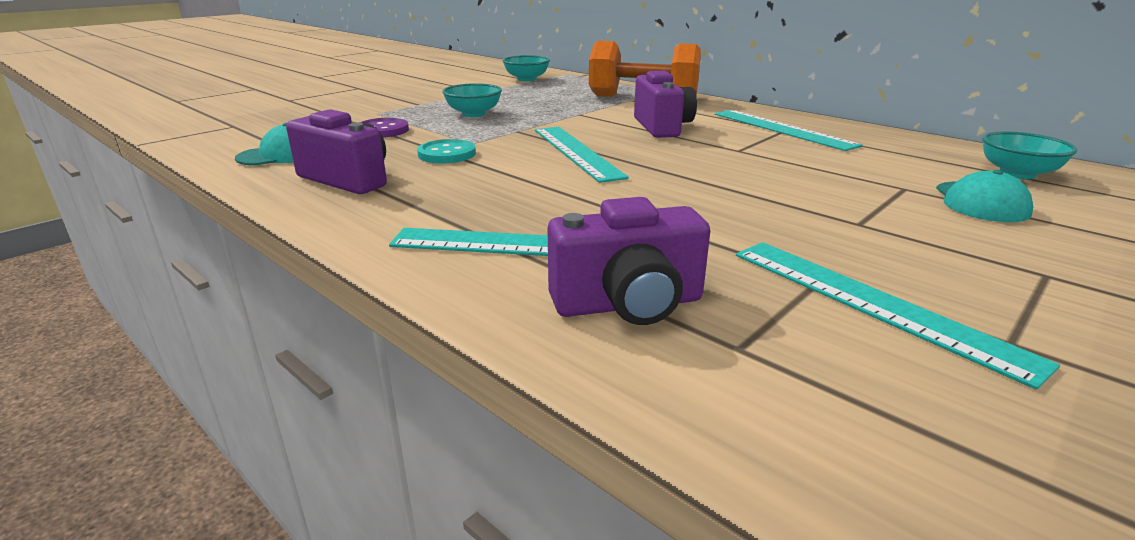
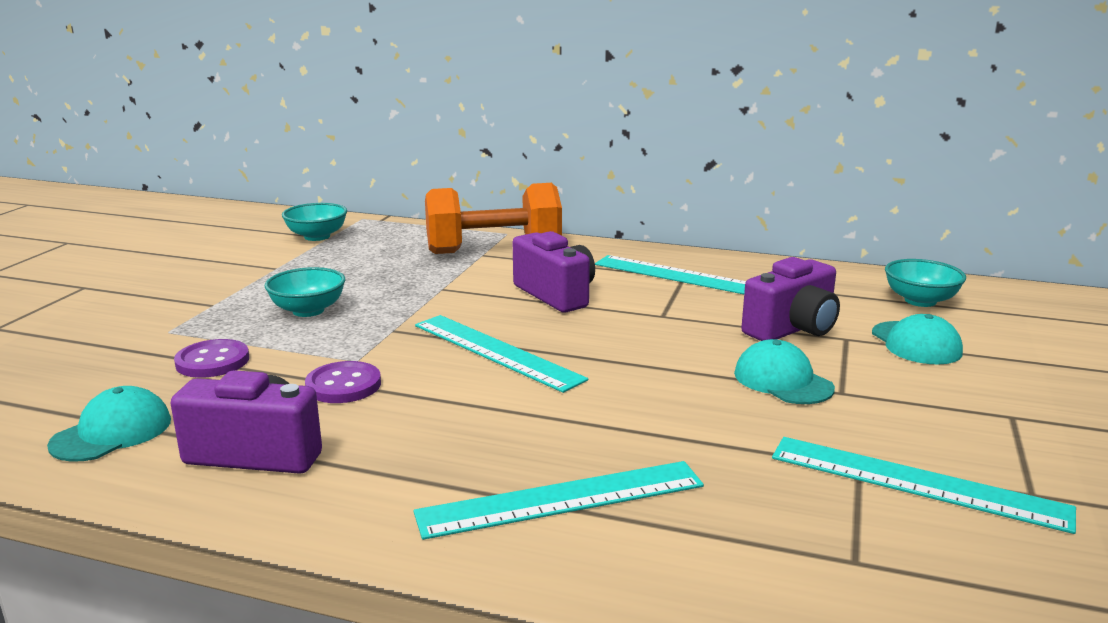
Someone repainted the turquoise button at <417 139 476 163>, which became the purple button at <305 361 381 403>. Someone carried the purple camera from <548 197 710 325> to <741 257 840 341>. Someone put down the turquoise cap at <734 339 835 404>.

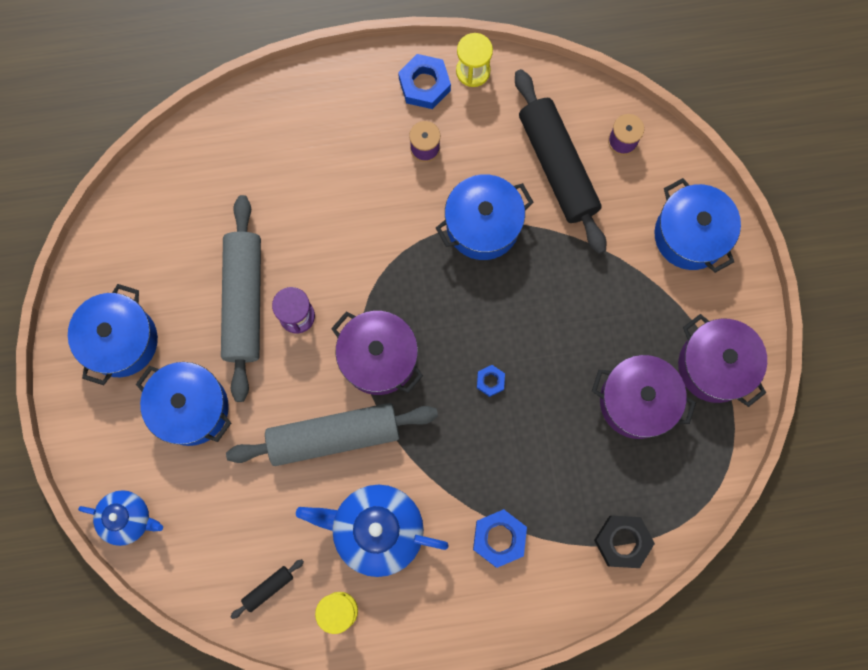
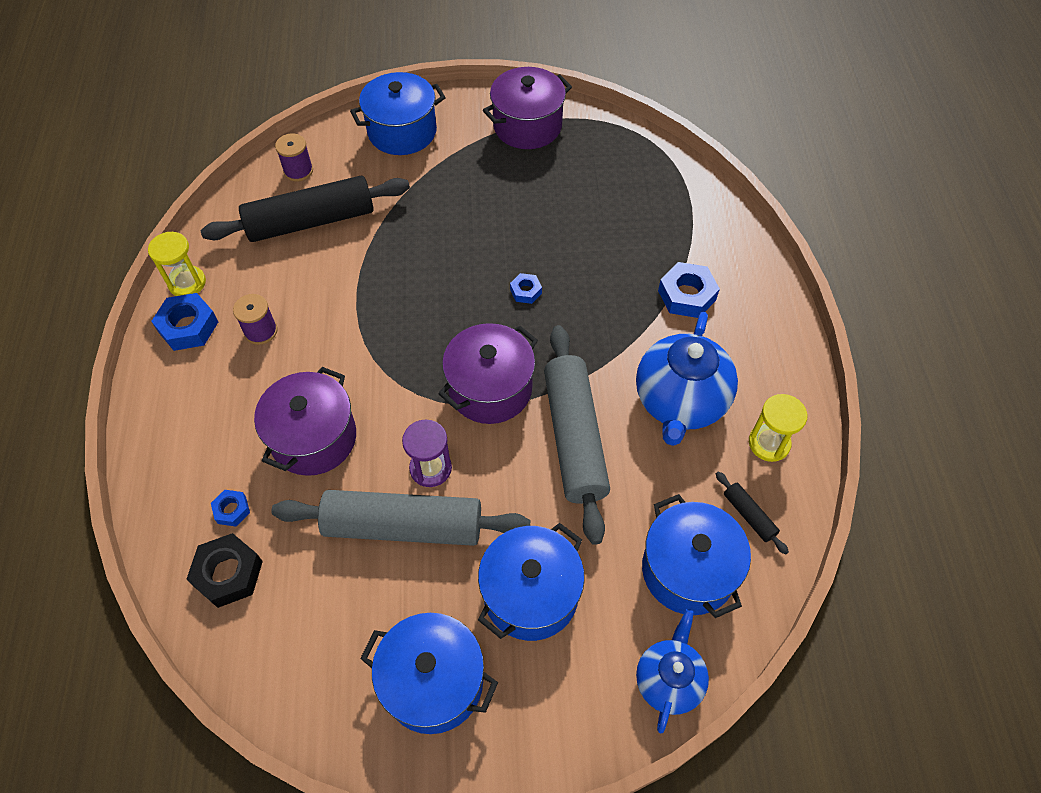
Someone carried the blue pot from <436 174 533 260> to <642 494 751 618>. Someone carried the purple pot from <592 355 696 439> to <254 367 356 476>. Someone carried the black nut from <594 516 655 568> to <187 533 263 608>. Someone put down the blue nut at <211 490 250 527>.

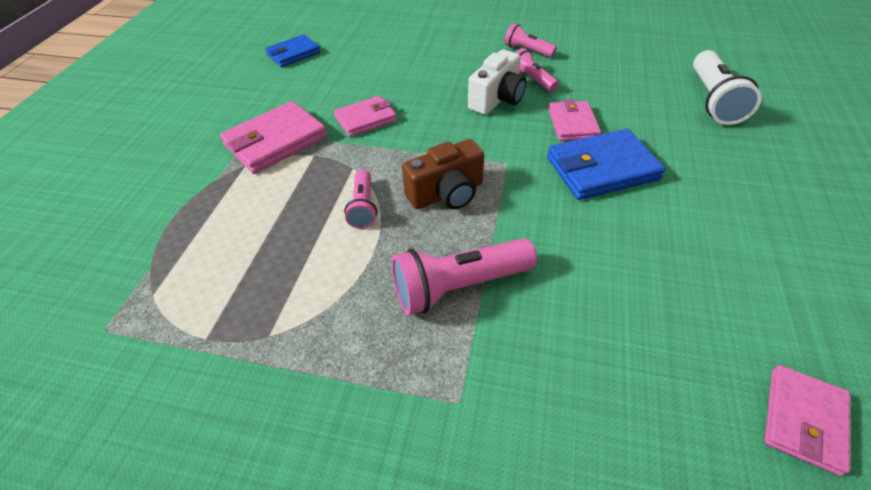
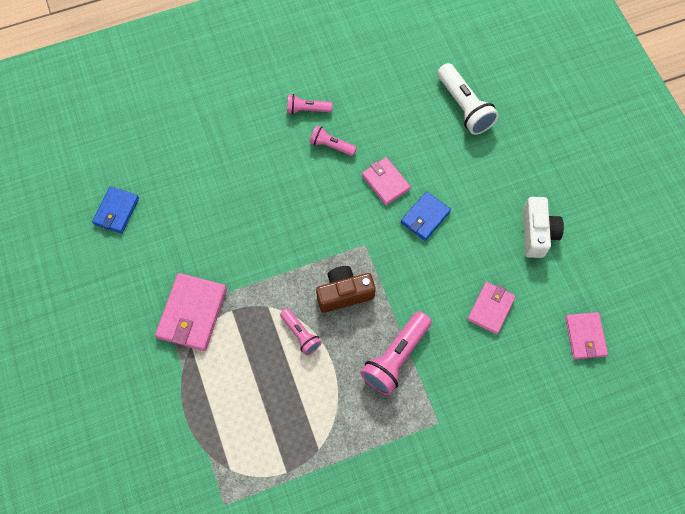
Someone carried the pink wallet from <334 96 397 137> to <467 282 516 334>. Someone rotated the brown camera at <402 139 484 209> by 135 degrees counterclockwise. Someone carried the white camera from <468 50 526 115> to <523 197 564 258>. Someone scaled the blue wallet at <547 129 665 200> by 0.64.

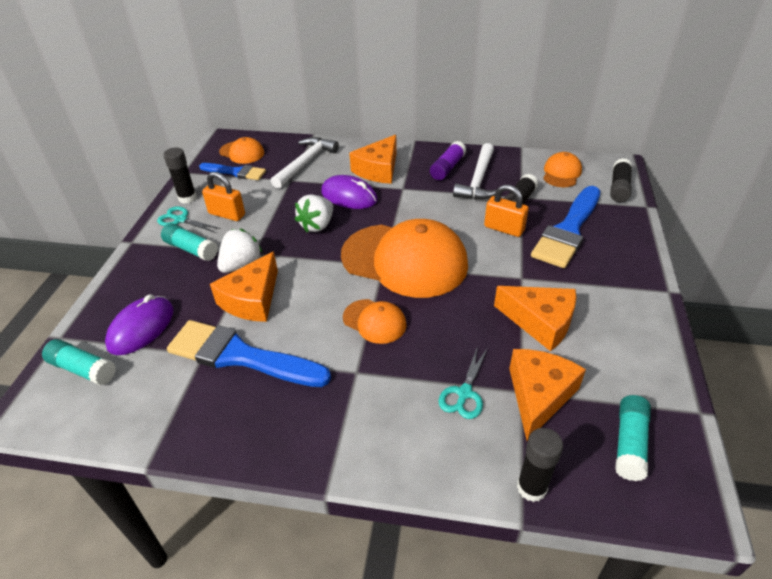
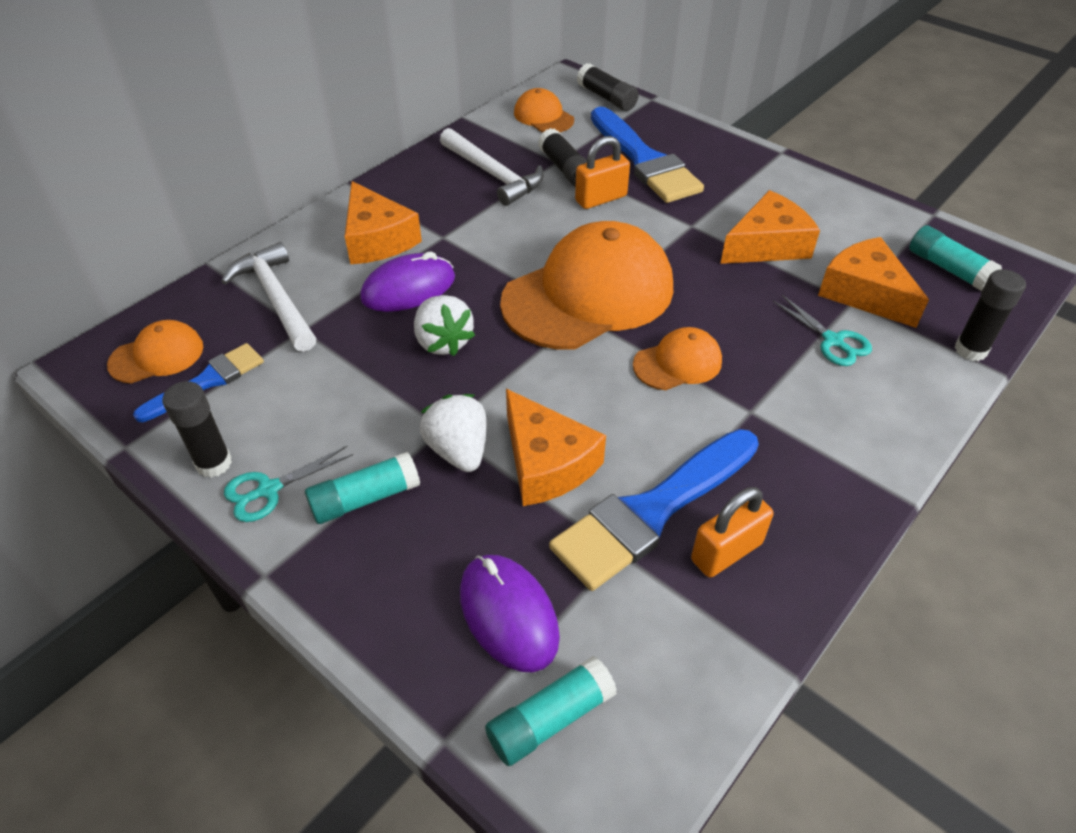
Someone carried the orange padlock from <202 172 245 221> to <691 487 774 578>. Someone took away the purple glue stick at <430 141 466 180>.

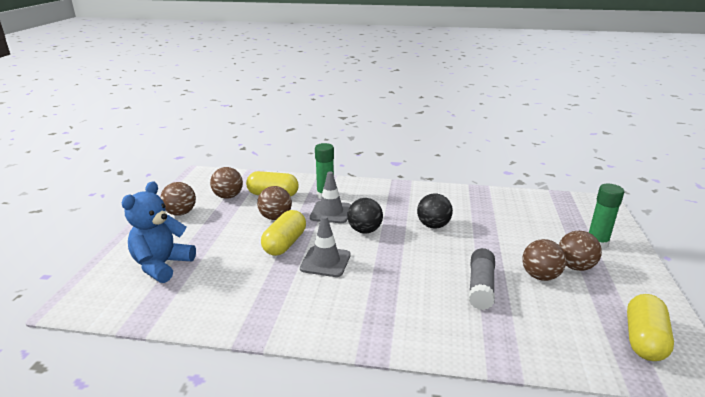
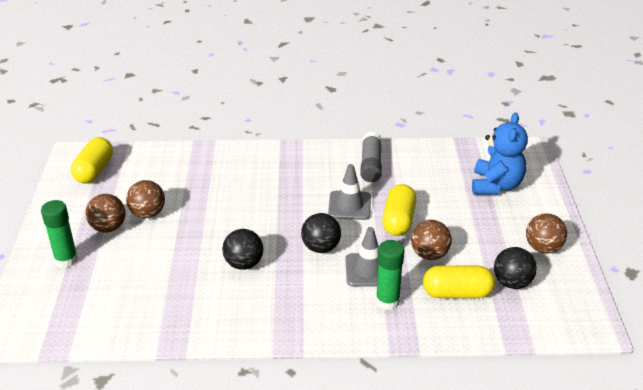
Someone repainted the brown ball at <210 167 243 199>, which became the black ball at <494 247 537 289>. Someone carried the grey glue stick from <469 248 495 310> to <360 132 382 182>.

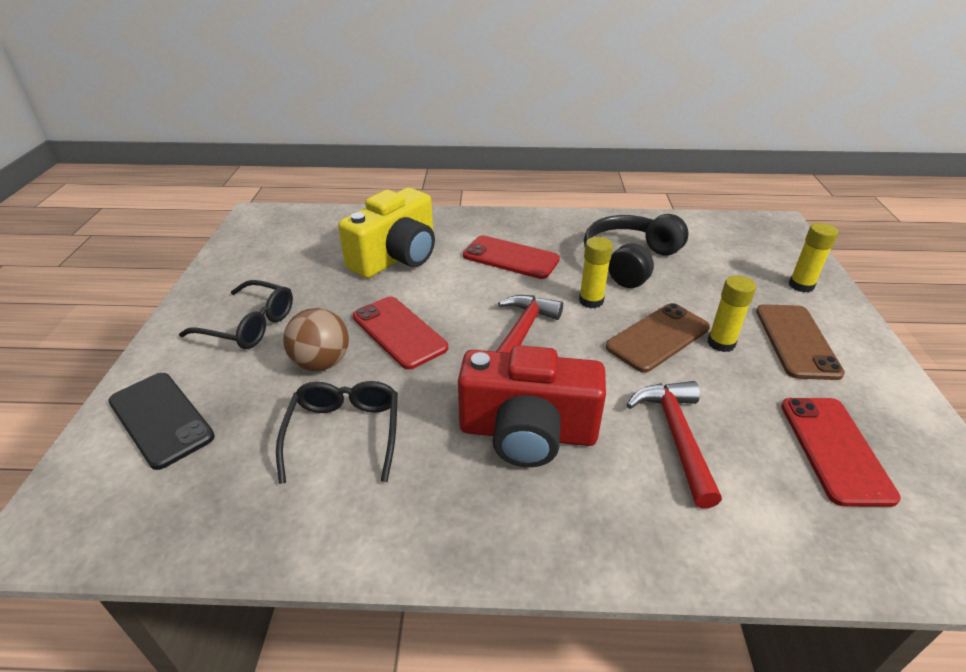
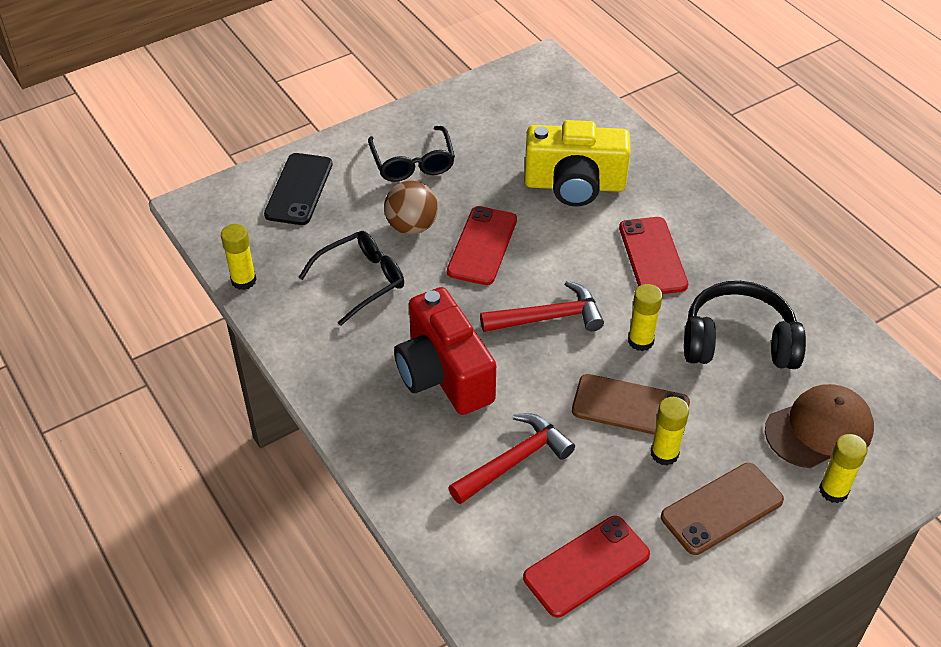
Someone put down the yellow glue stick at <221 224 256 290>. Someone put down the brown cap at <765 384 874 468>.

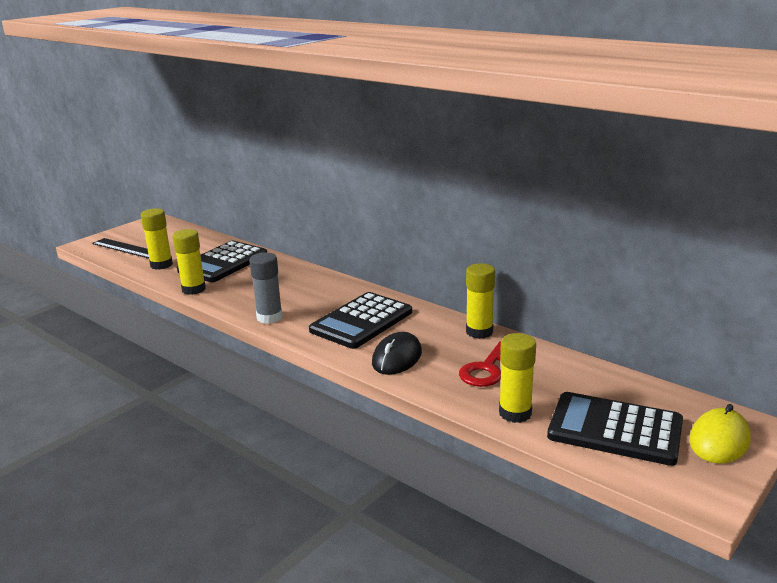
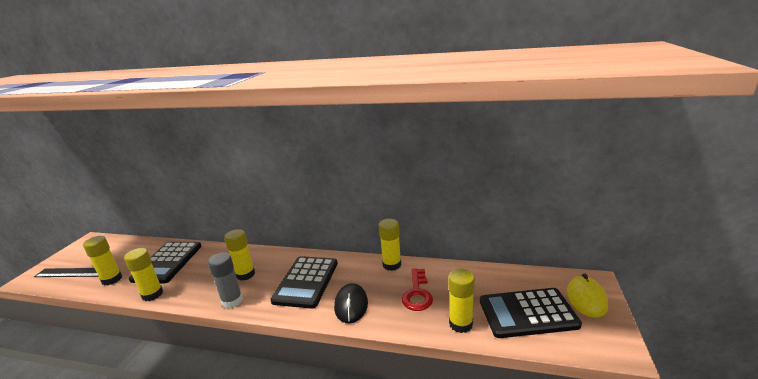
Someone put down the yellow glue stick at <224 229 255 281>.

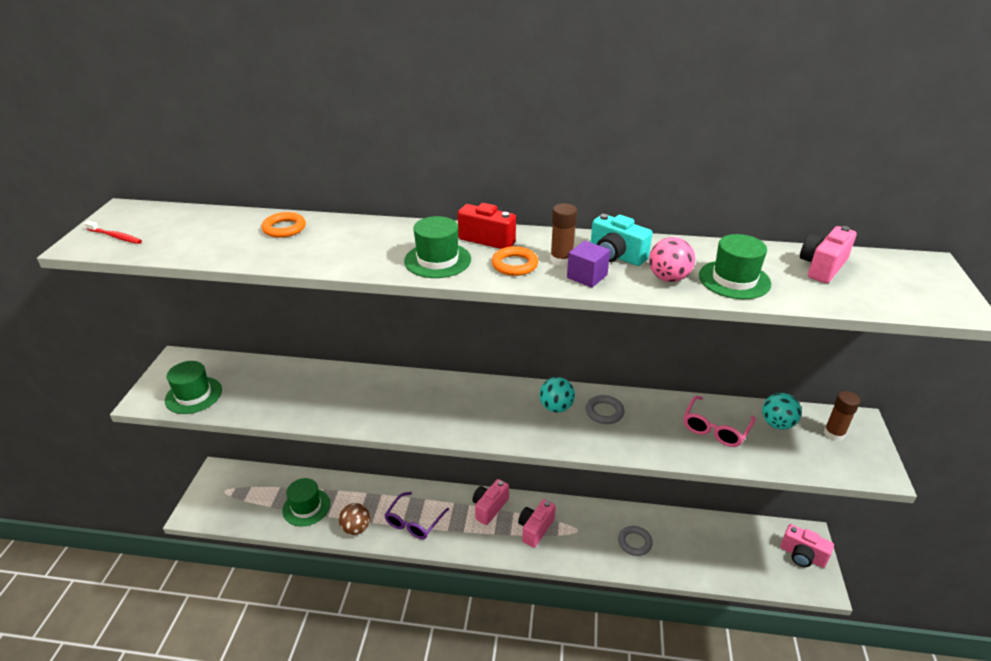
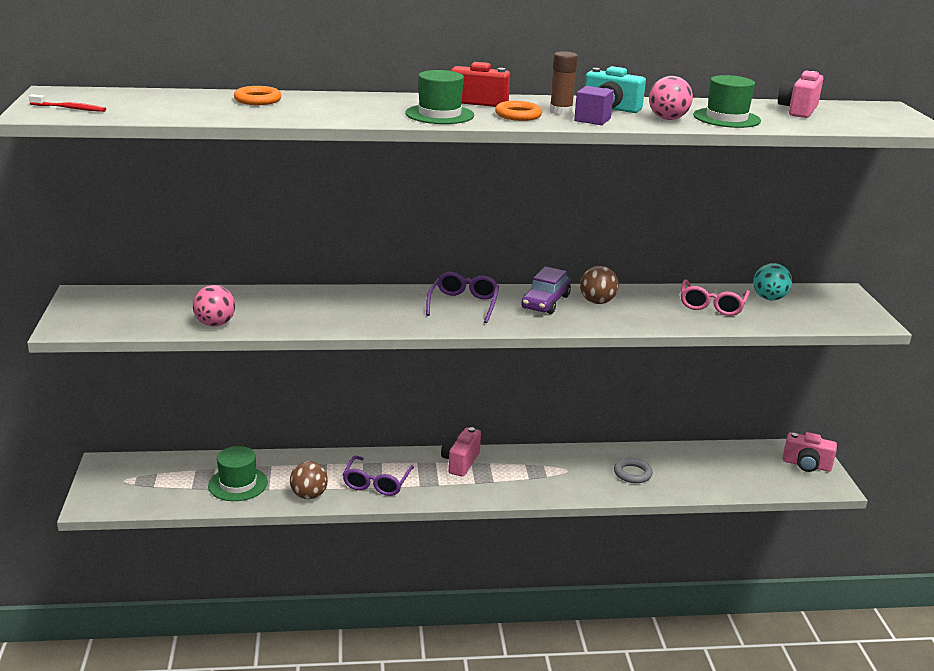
Someone took away the green hat at <165 361 222 414>. Someone took away the pink camera at <518 499 556 548>. Someone swapped the turquoise ball at <539 377 575 413> for the purple car at <522 266 571 314>. Someone swapped the grey ring at <586 395 625 424> for the brown ball at <580 266 619 304>. Someone took away the brown glue stick at <824 391 860 441>. Someone put down the pink ball at <193 285 235 327>. Someone put down the purple glasses at <426 272 499 323>.

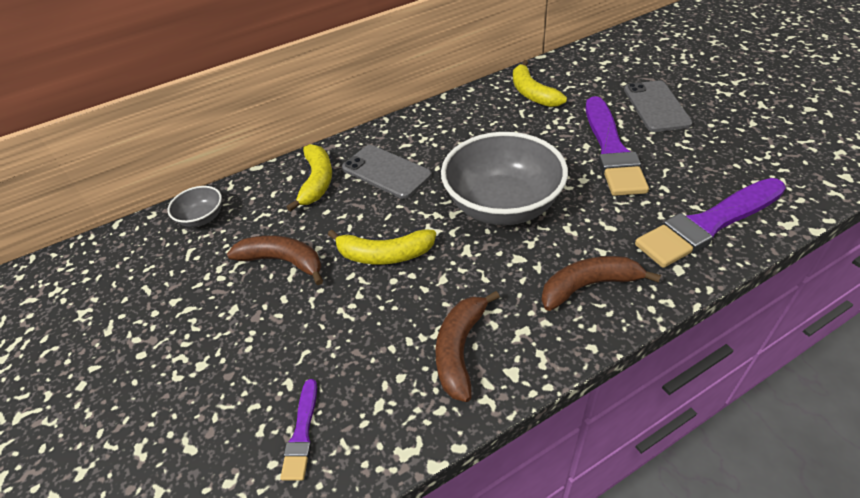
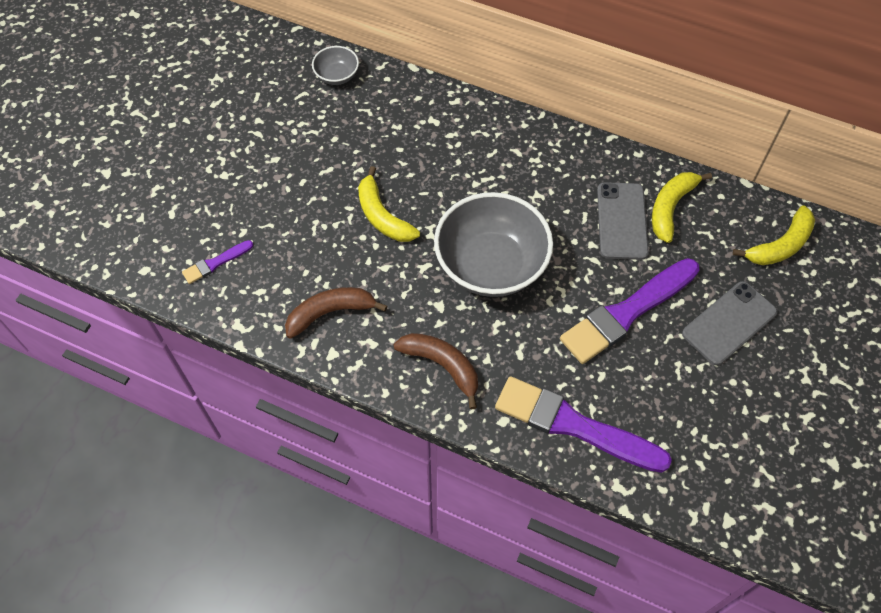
Someone took away the brown banana at <227 235 323 285>. Someone carried the yellow banana from <287 144 332 212> to <733 205 815 265>. Someone carried the grey phone from <342 145 432 199> to <597 182 649 260>.

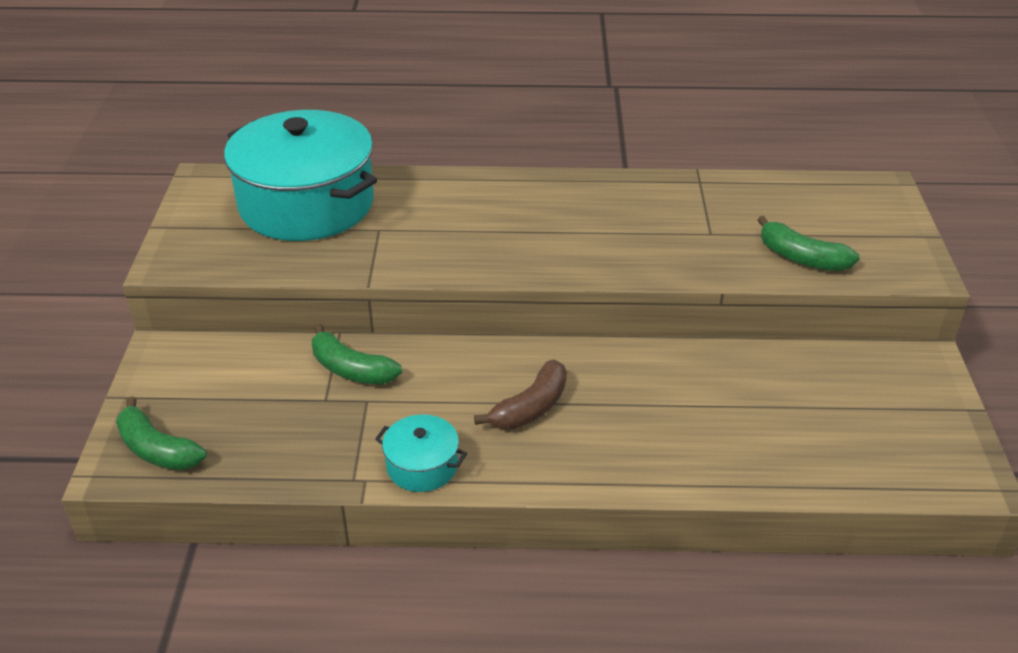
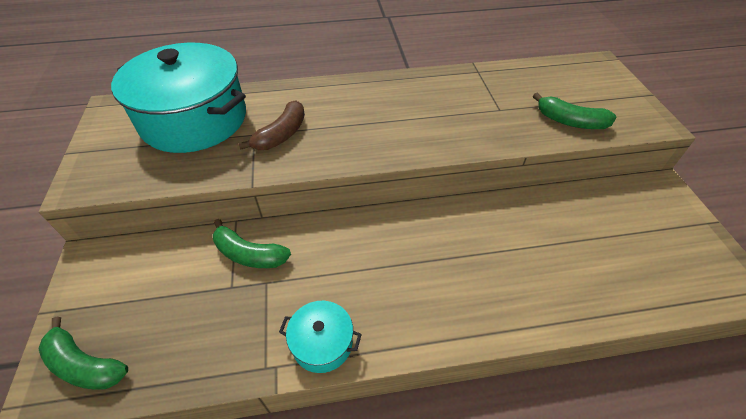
Someone carried the brown banana from <474 359 567 430> to <239 100 305 150>.

